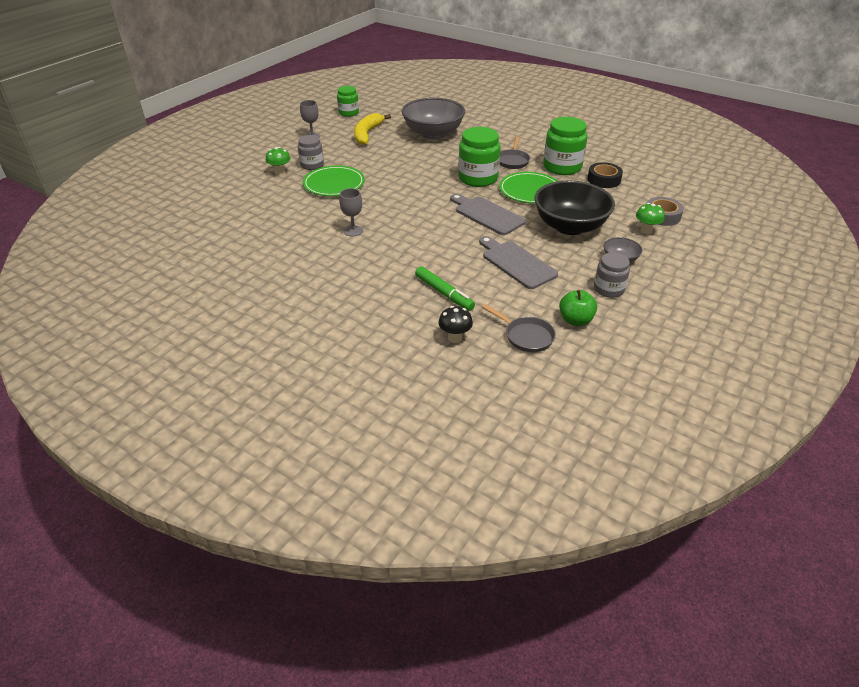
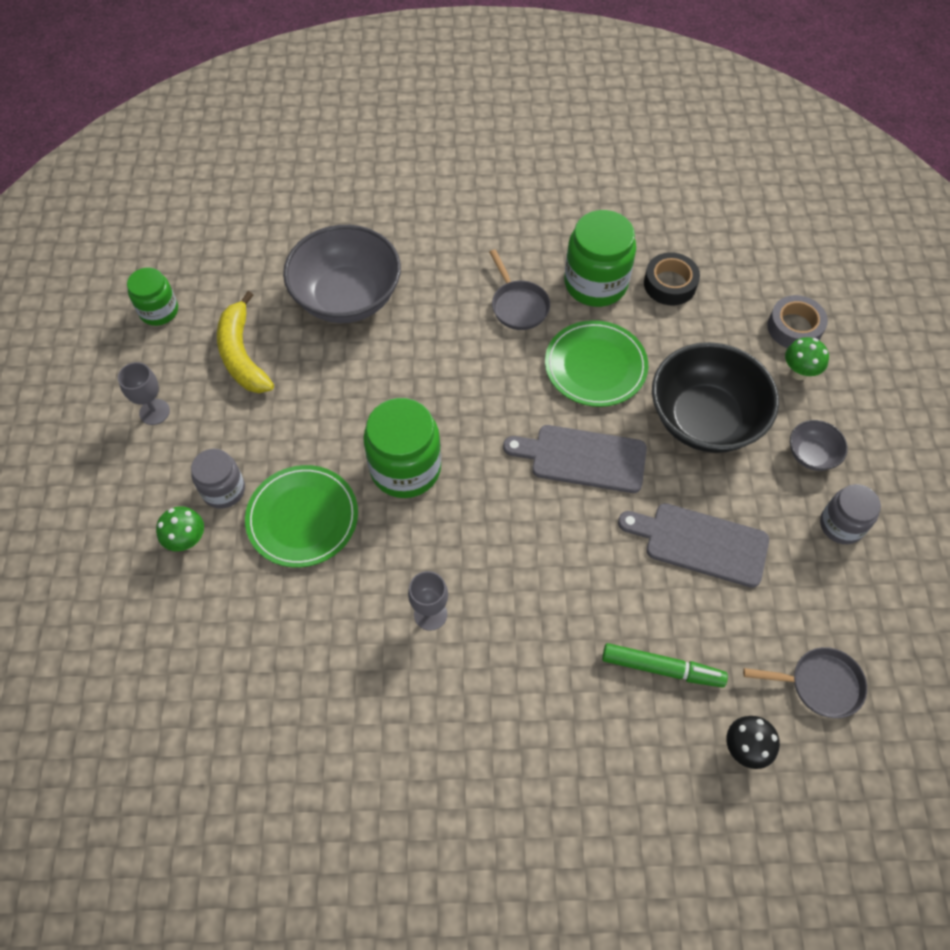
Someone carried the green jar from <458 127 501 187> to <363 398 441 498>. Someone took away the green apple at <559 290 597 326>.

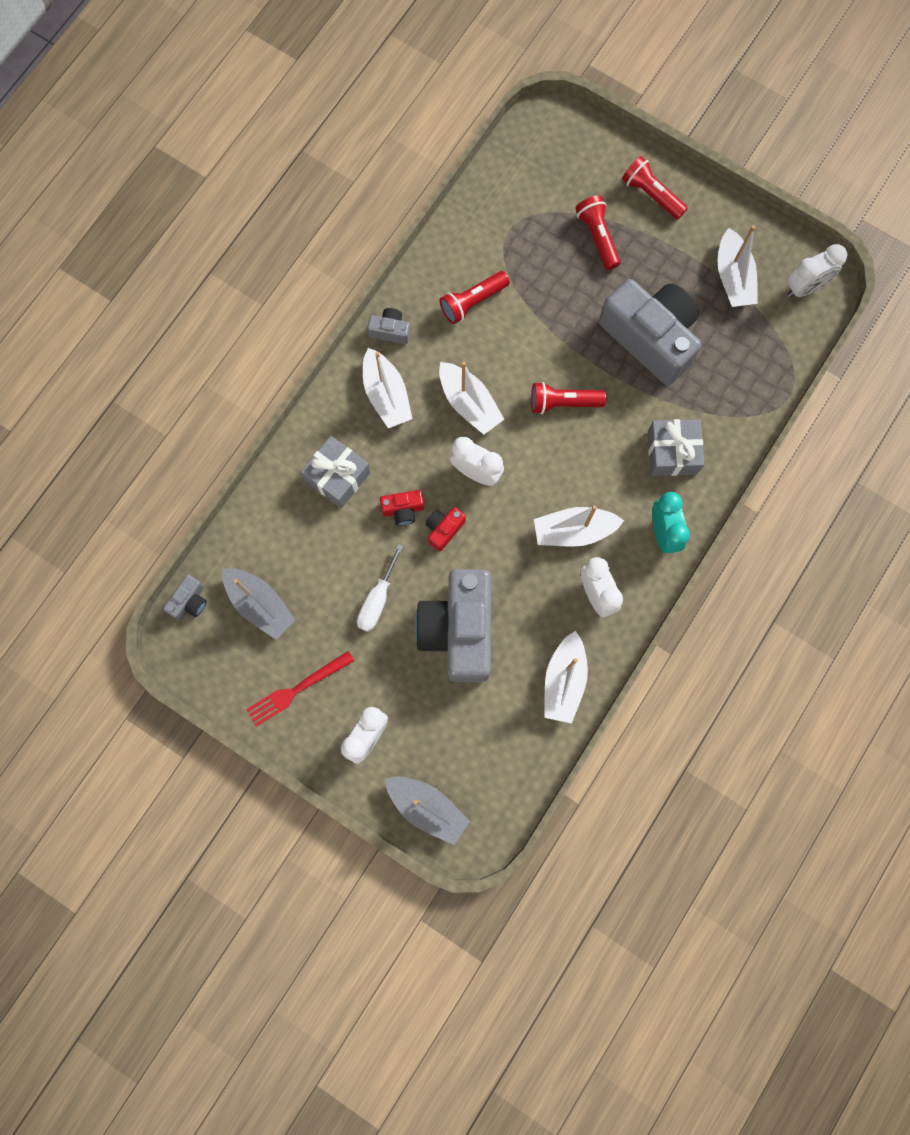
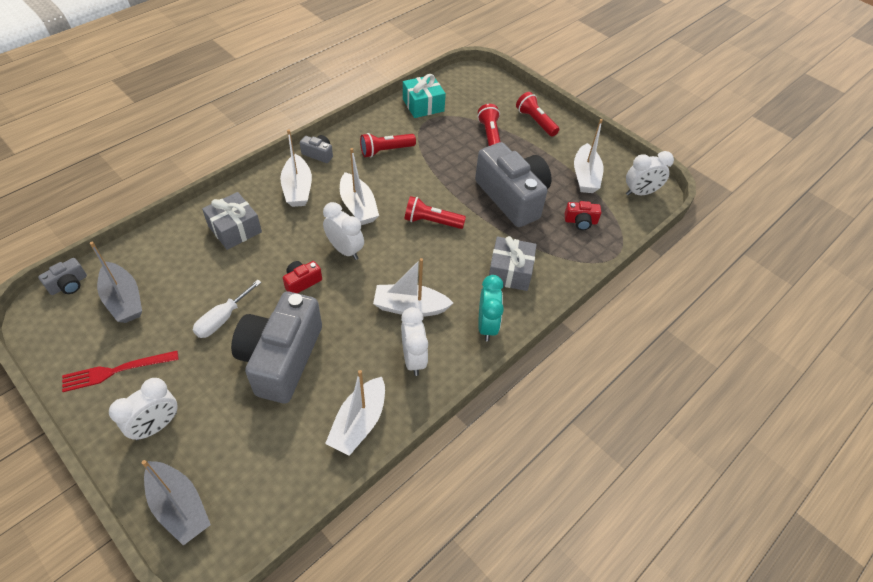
Someone carried the red camera from <380 490 424 526> to <565 201 601 230>. Someone put down the turquoise gift at <403 74 446 118>.

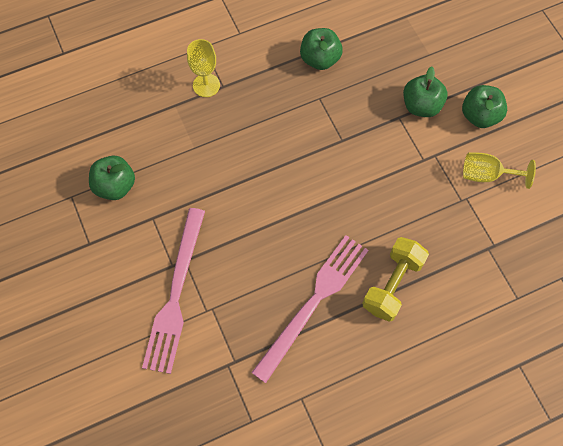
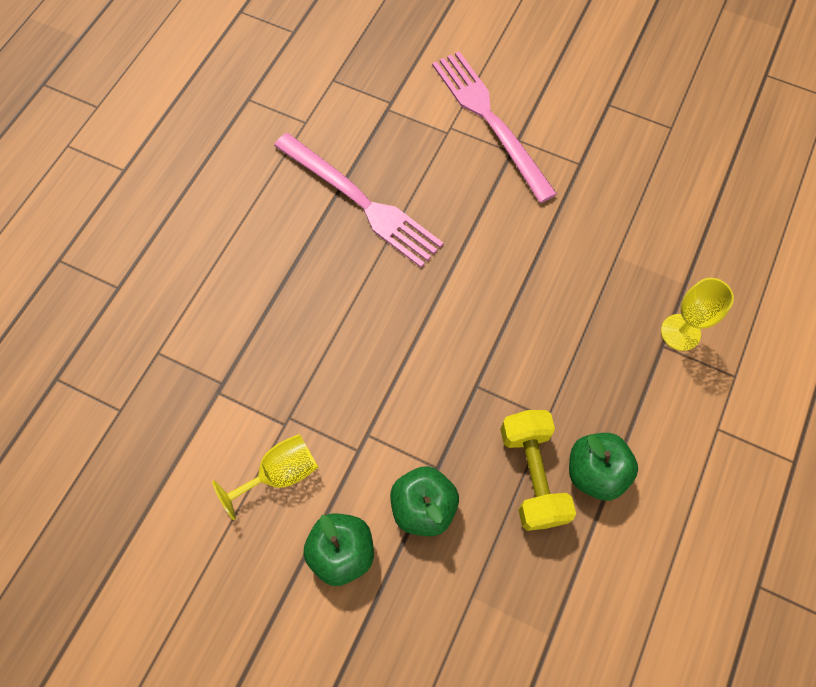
Someone took away the green apple at <89 156 135 200>. Someone rotated the pink fork at <251 235 369 383> by 45 degrees counterclockwise. Someone carried the yellow dumbbell from <362 237 429 322> to <500 410 576 531>.

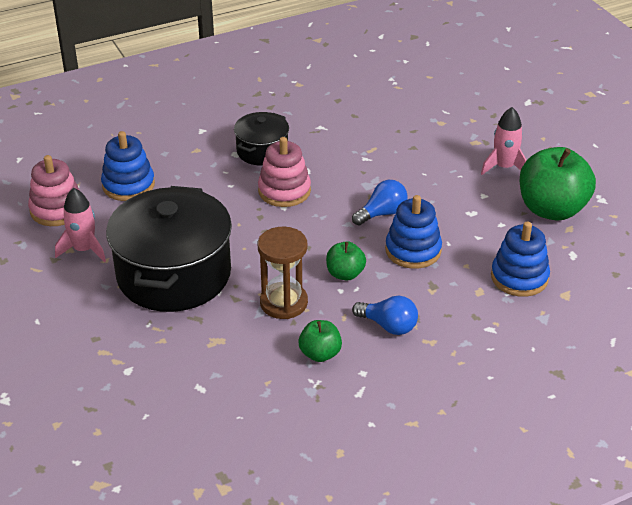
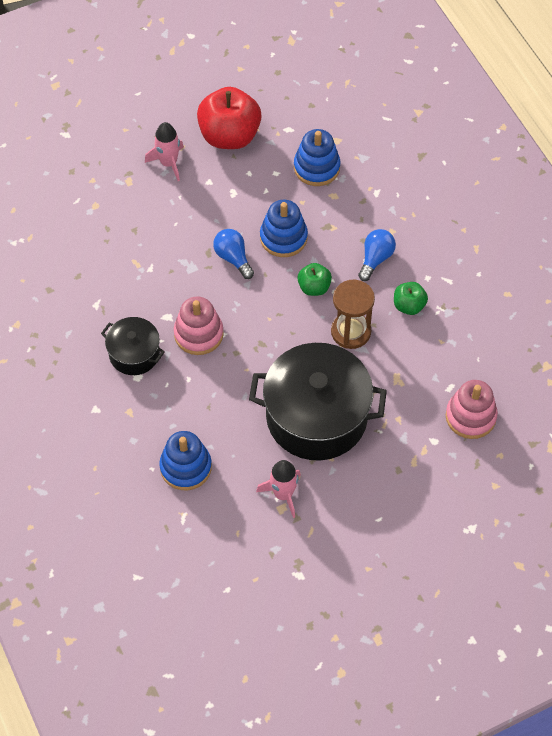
Someone carried the pink stacking toy from <28 155 80 226> to <446 380 498 439>. Someone repainted the green apple at <520 147 596 221>, which became the red apple at <197 87 261 149>.

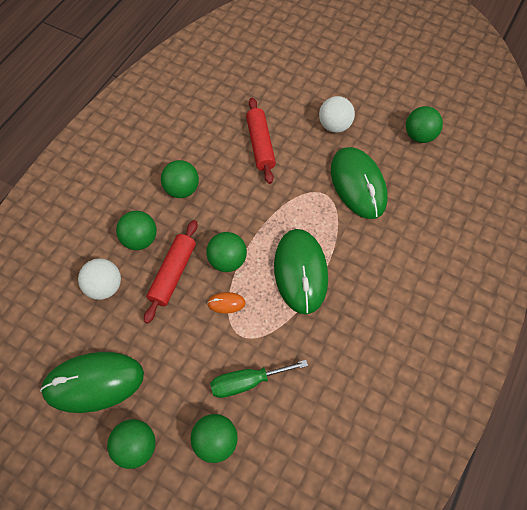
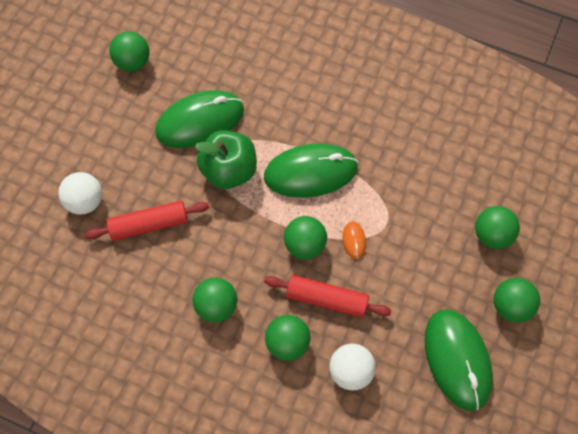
Someone took away the green screwdriver at <210 360 308 398>. Someone carried the white ball from <319 96 355 133> to <58 172 102 215>. Someone put down the green apple at <195 130 257 189>.

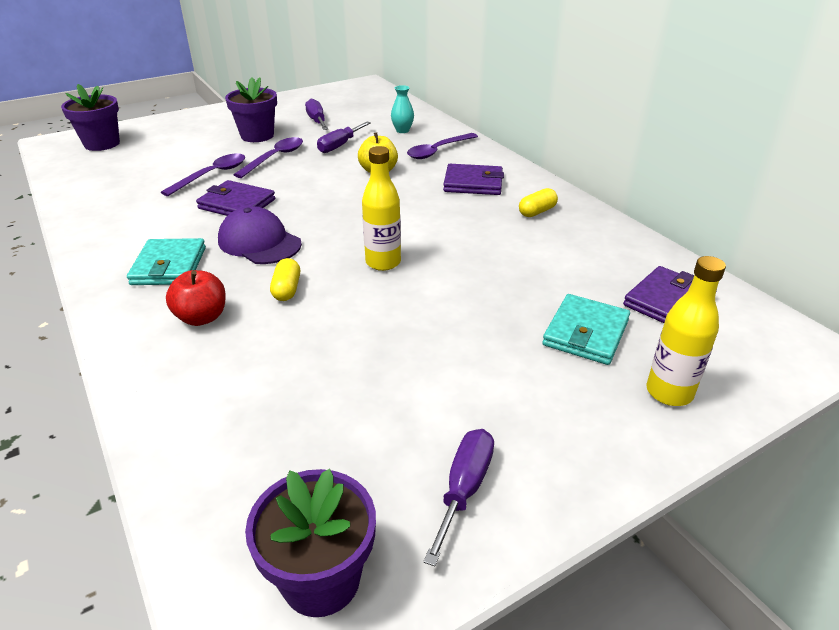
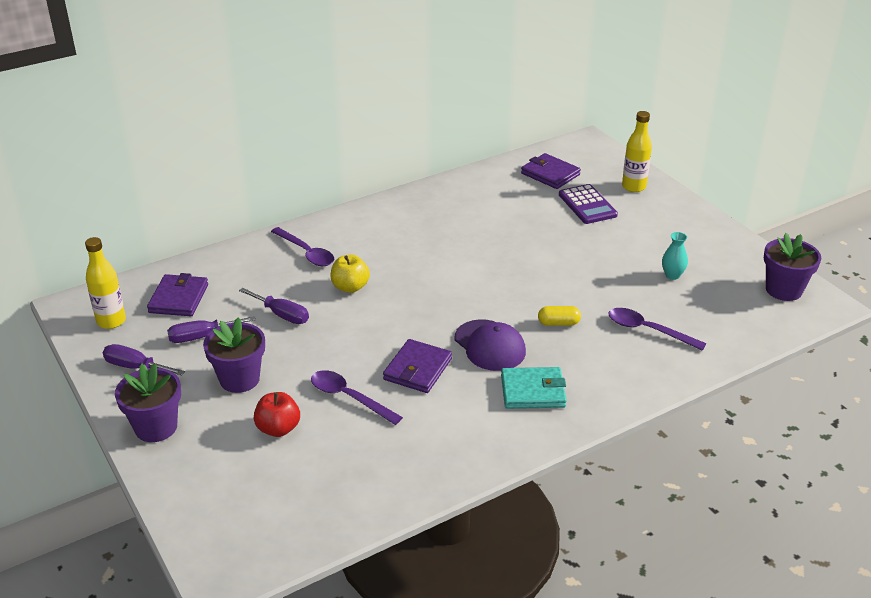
Someone carried the purple flower pot from <61 84 120 151> to <115 363 181 442>. Someone carried the red apple from <166 270 226 326> to <254 392 300 437>. Someone rotated the purple cap at <218 206 302 264> by 75 degrees counterclockwise. Someone carried the purple spoon from <233 137 303 178> to <608 308 706 351>. Someone carried the yellow bottle from <362 146 401 271> to <85 237 126 329>. Someone carried the turquoise vase from <391 85 414 133> to <662 232 688 280>. Someone carried the purple screwdriver from <423 429 494 566> to <102 344 185 375>. Someone carried the purple wallet from <443 164 504 195> to <147 273 208 316>. Someone took away the yellow capsule at <519 188 558 217>. Someone swapped the turquoise wallet at <542 294 630 365> for the purple calculator at <559 184 618 224>.

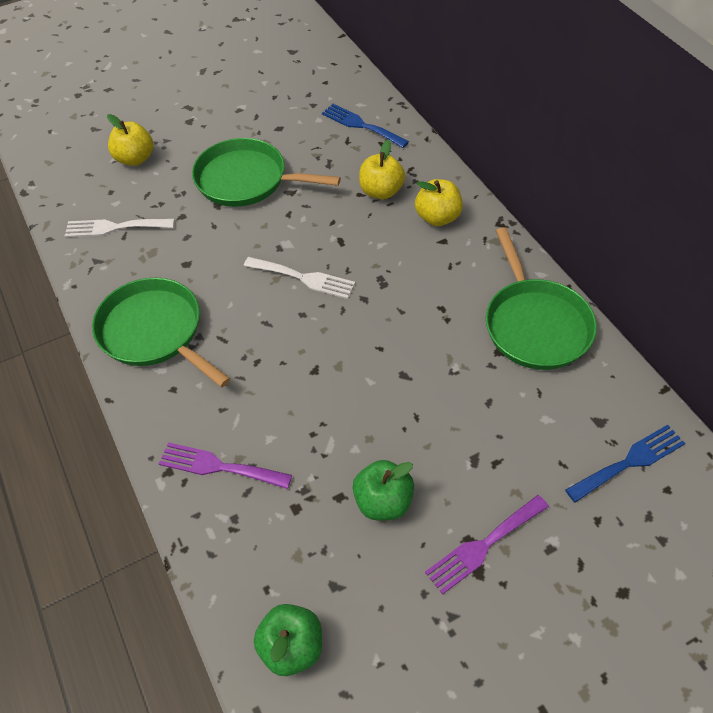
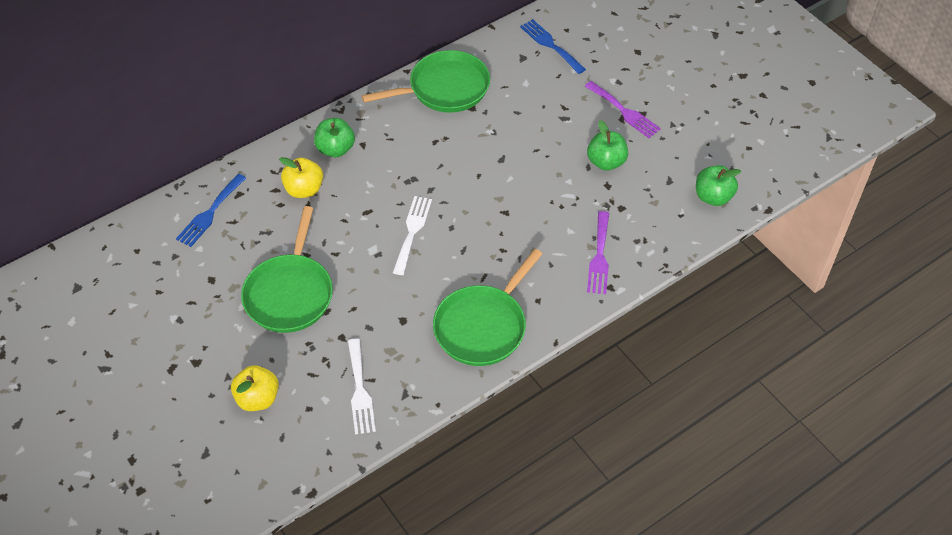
Someone repainted the yellow apple at <415 179 463 226>, which became the green apple at <314 118 355 157>.

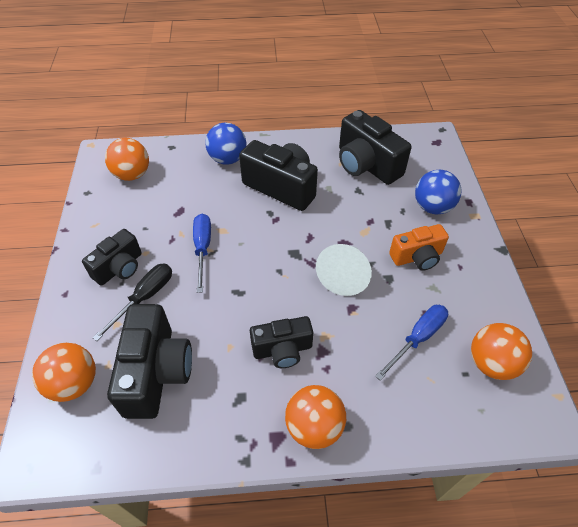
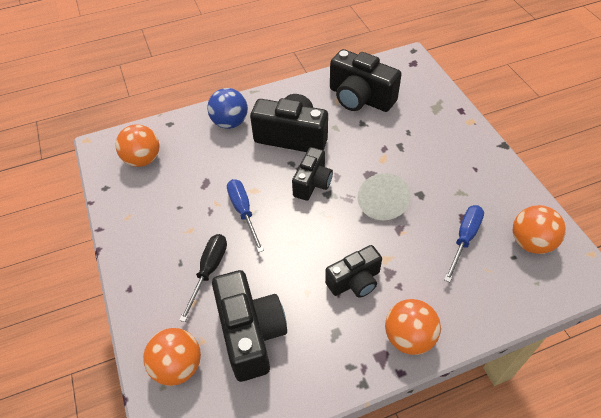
Someone carried the black camera from <82 229 142 286> to <292 147 333 201>. Someone took away the orange camera at <389 224 449 271>. Someone took away the blue ball at <415 170 461 214>.

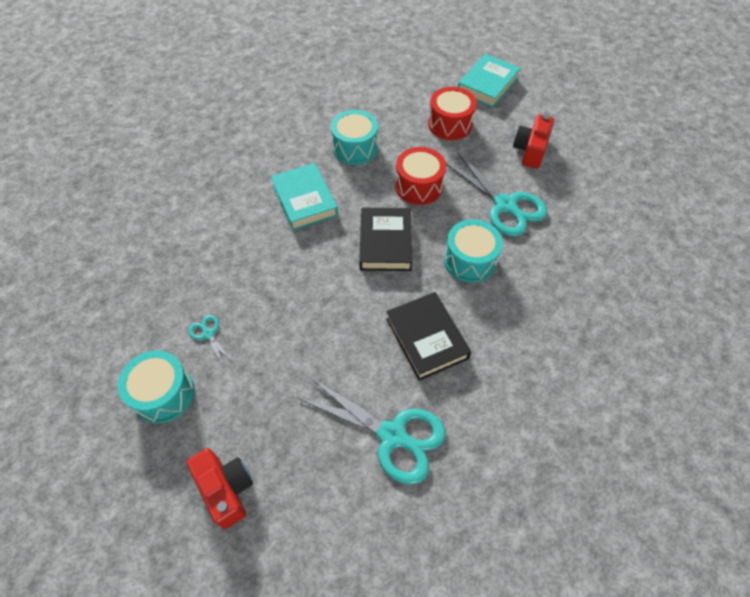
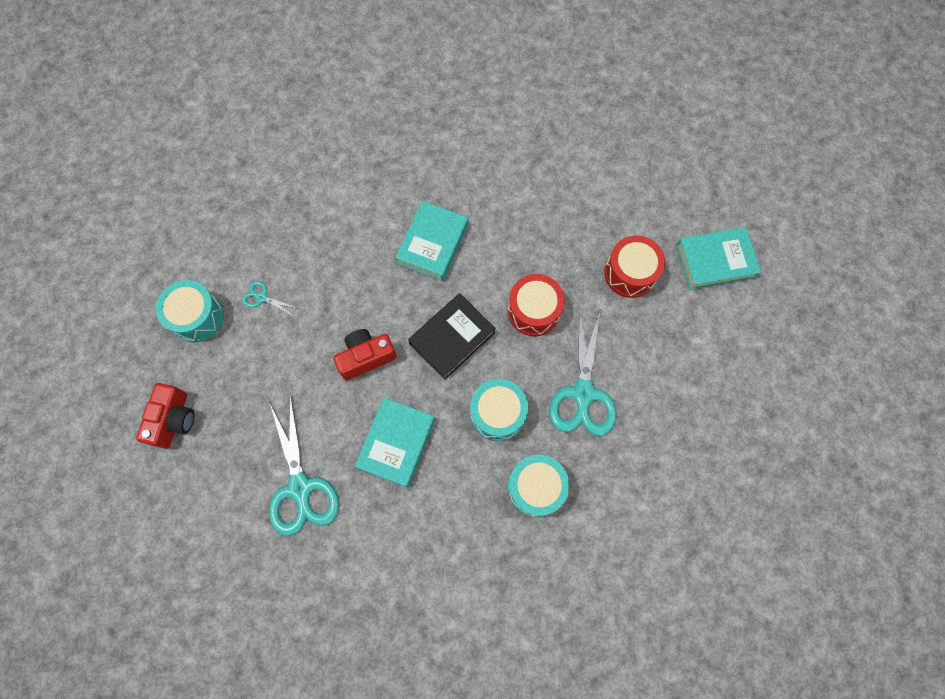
Someone rotated the turquoise scissors at <188 315 232 368> by 75 degrees counterclockwise. Someone carried the turquoise drum from <331 110 378 165> to <508 455 570 517>. Someone repainted the black book at <386 292 471 381>, which became the turquoise book at <355 398 435 488>. Someone carried the red camera from <513 114 554 169> to <333 329 397 380>.

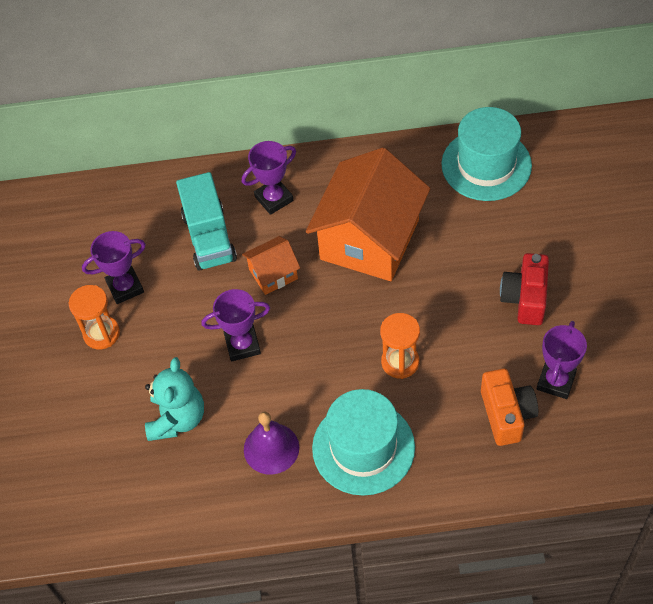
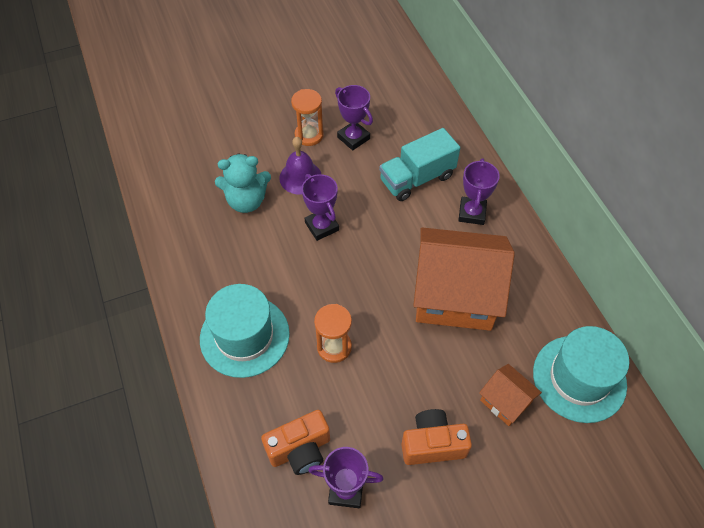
Someone rotated the purple trophy at <242 141 296 215> by 60 degrees clockwise. Someone carried the orange house from <242 236 300 295> to <479 364 542 426>. Someone carried the purple bell from <244 412 299 475> to <279 137 321 195>. Someone repainted the red camera at <500 253 549 325>, which became the orange camera at <401 409 472 465>.

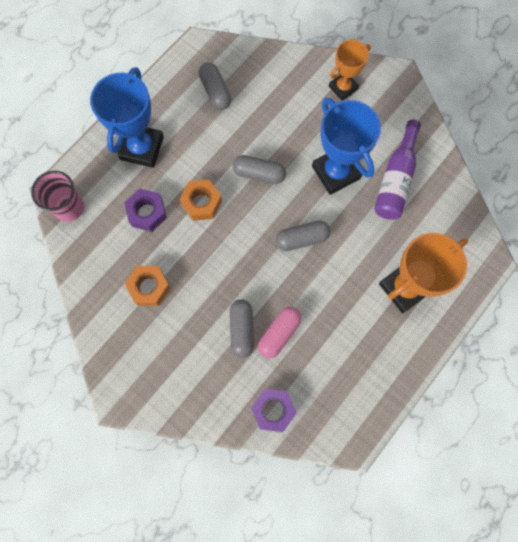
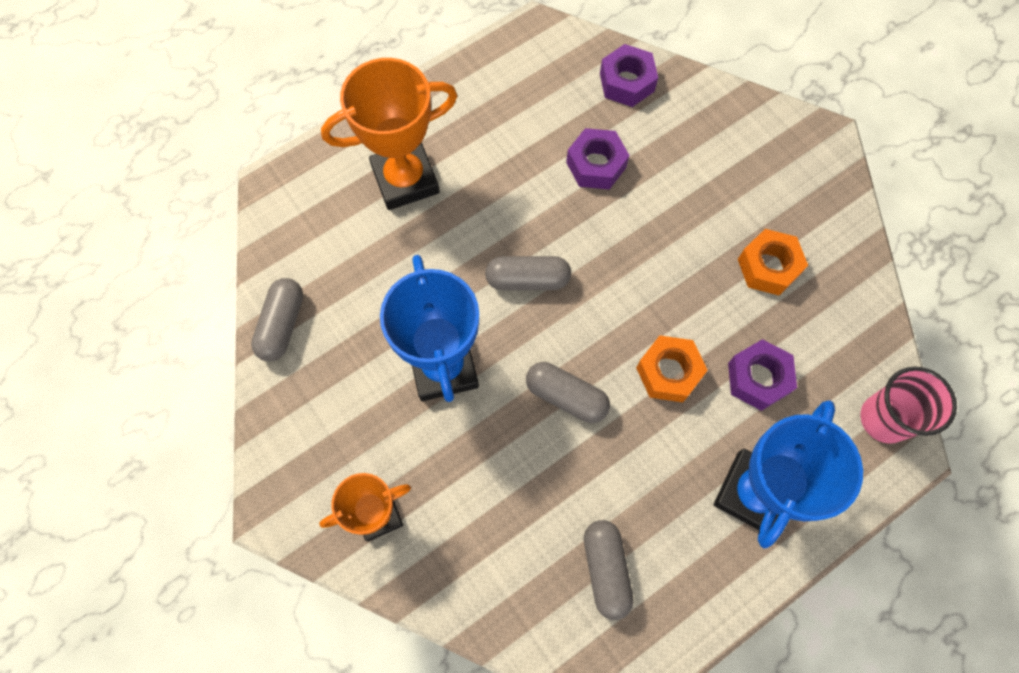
Someone carried the grey capsule from <230 299 254 358> to <251 278 303 362>. Someone swapped the pink capsule at <258 307 301 359> for the purple nut at <566 128 630 190>. Someone took away the purple bottle at <374 120 421 220>.

